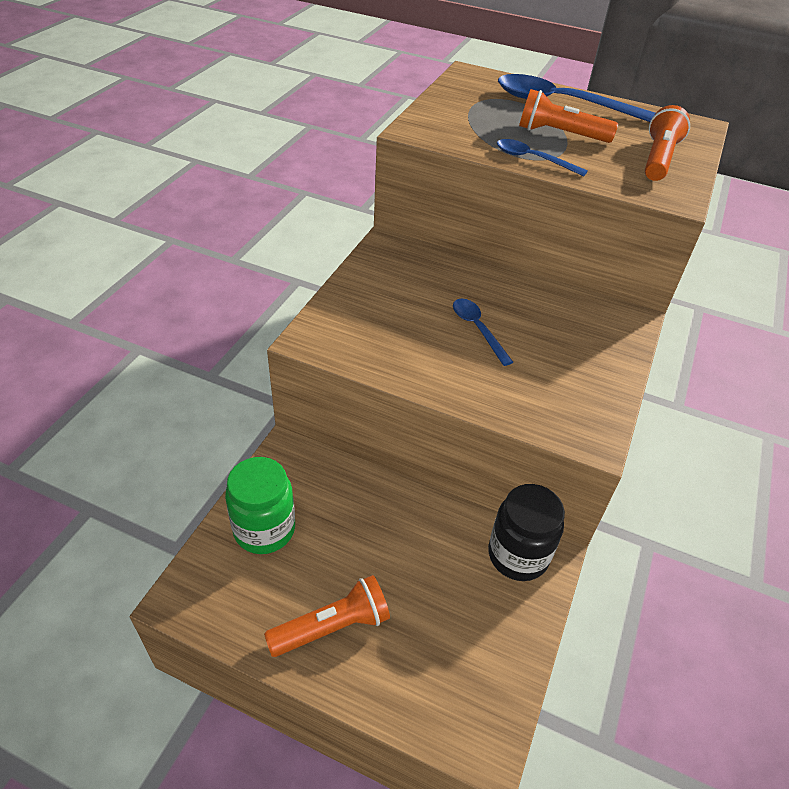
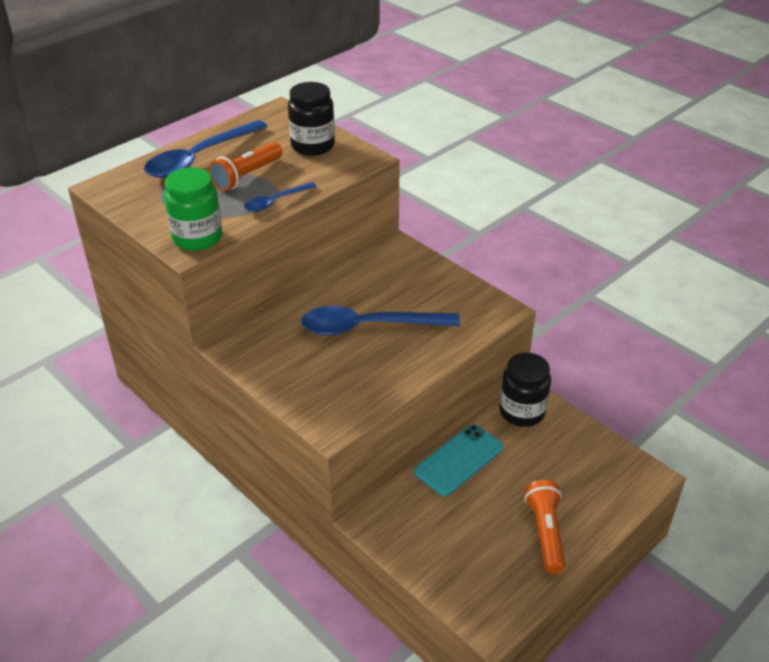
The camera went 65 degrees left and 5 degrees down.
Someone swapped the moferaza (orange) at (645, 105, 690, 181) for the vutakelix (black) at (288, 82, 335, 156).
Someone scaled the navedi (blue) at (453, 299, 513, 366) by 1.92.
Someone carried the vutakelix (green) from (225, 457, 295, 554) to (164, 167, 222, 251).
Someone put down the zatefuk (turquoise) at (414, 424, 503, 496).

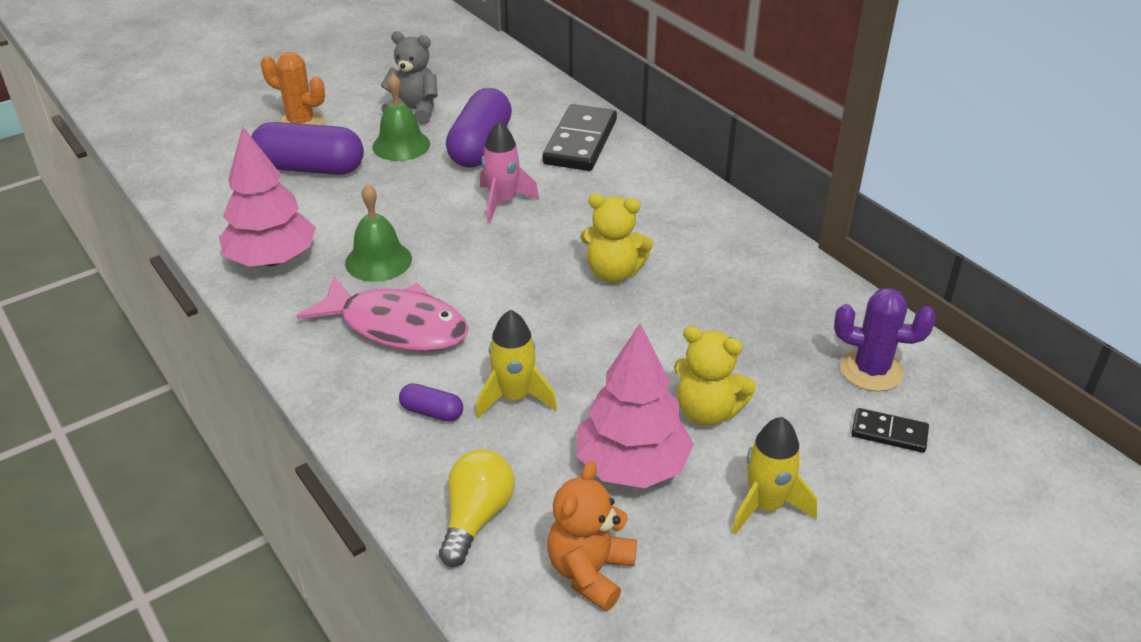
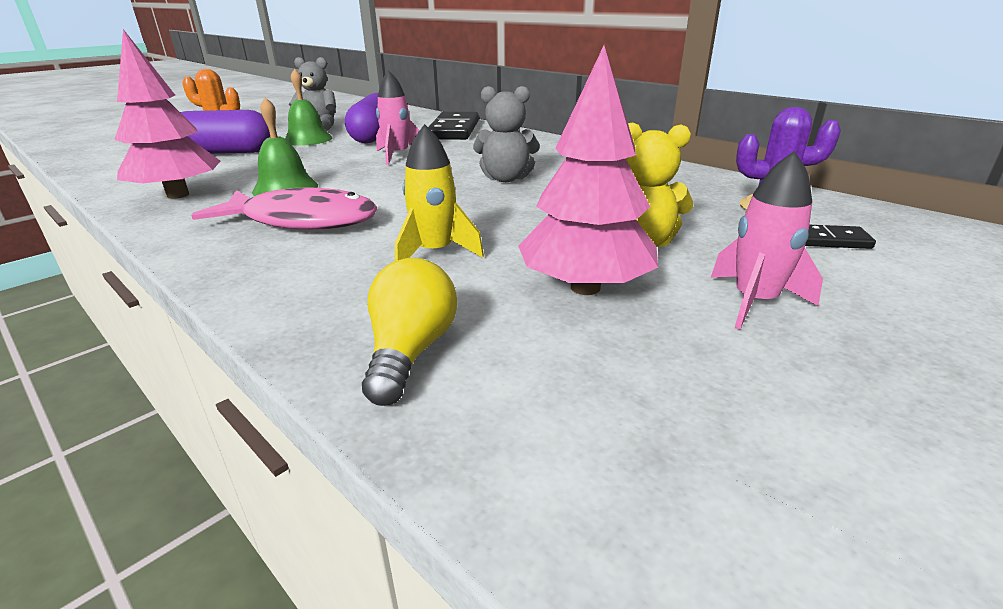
The camera went 10 degrees left and 10 degrees down.
Someone repainted the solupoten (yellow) at (580, 194, 653, 283), which became the solupoten (grey) at (473, 86, 540, 182).
Someone took away the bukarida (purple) at (399, 383, 463, 422).
Someone repainted the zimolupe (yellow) at (732, 417, 817, 535), which became the zimolupe (pink) at (711, 151, 823, 330).
Someone took away the solupoten (orange) at (547, 461, 637, 611).

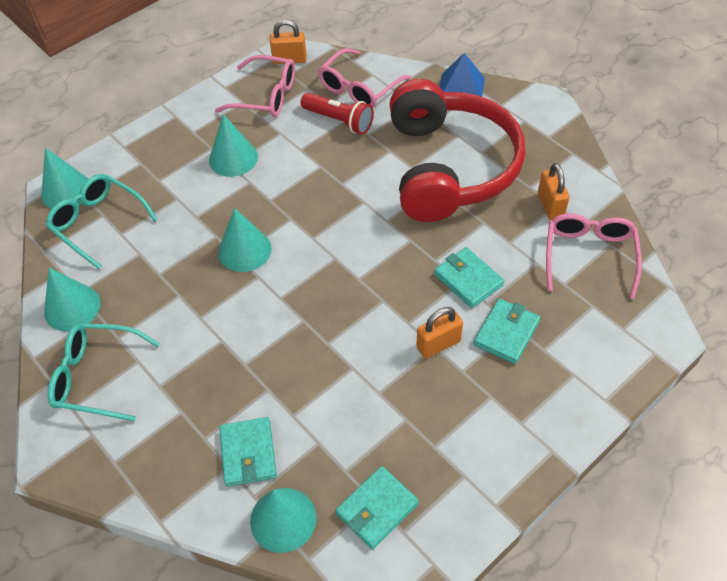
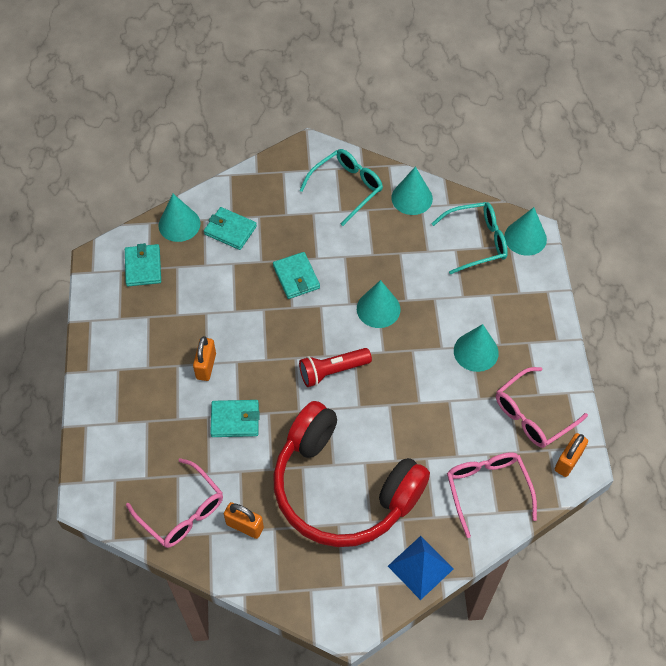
The camera went 125 degrees right and 5 degrees up.
Someone carried the moferaza (red) from (301, 92, 374, 134) to (299, 348, 372, 387).
Someone carried the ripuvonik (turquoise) from (473, 298, 540, 364) to (273, 252, 320, 299).

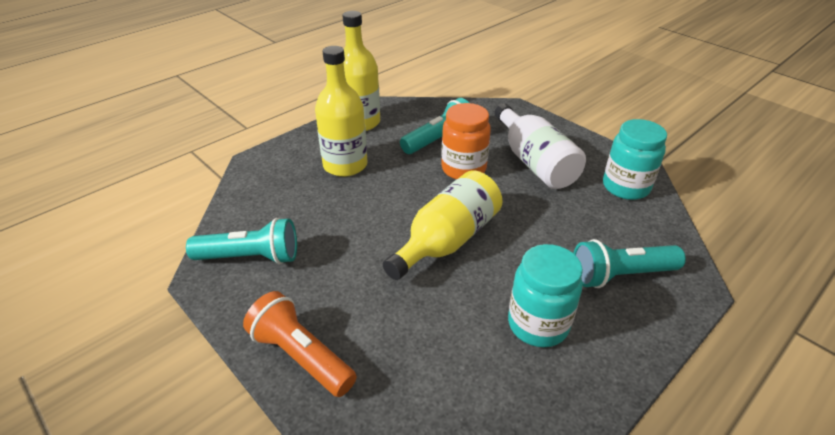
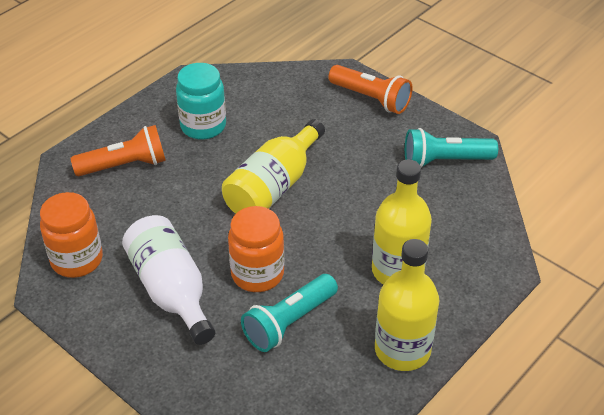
The camera went 175 degrees right and 5 degrees up.
Someone repainted the vutakelix (turquoise) at (603, 119, 667, 200), which became the vutakelix (orange) at (40, 192, 103, 278).
Someone repainted the moferaza (turquoise) at (574, 239, 686, 288), which became the moferaza (orange) at (71, 125, 166, 176).

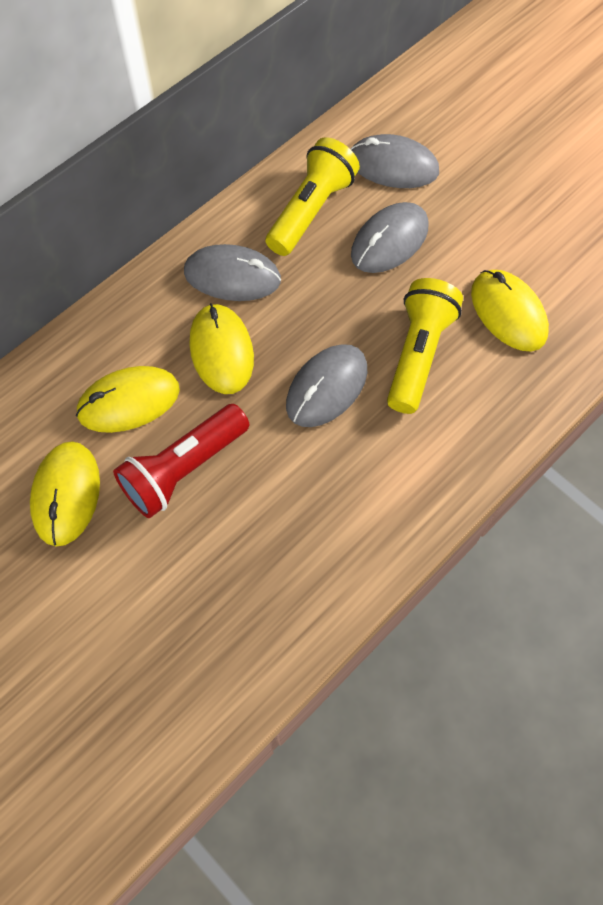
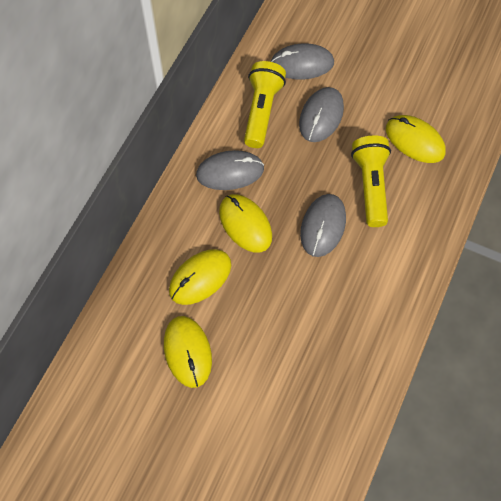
The camera went 20 degrees left and 0 degrees up.
Someone took away the moferaza (red) at (113, 404, 249, 518).

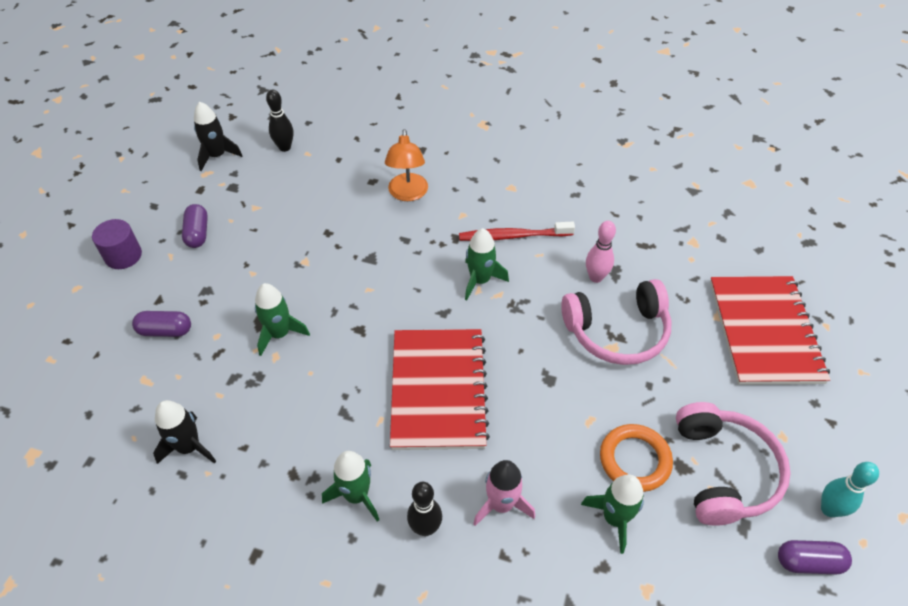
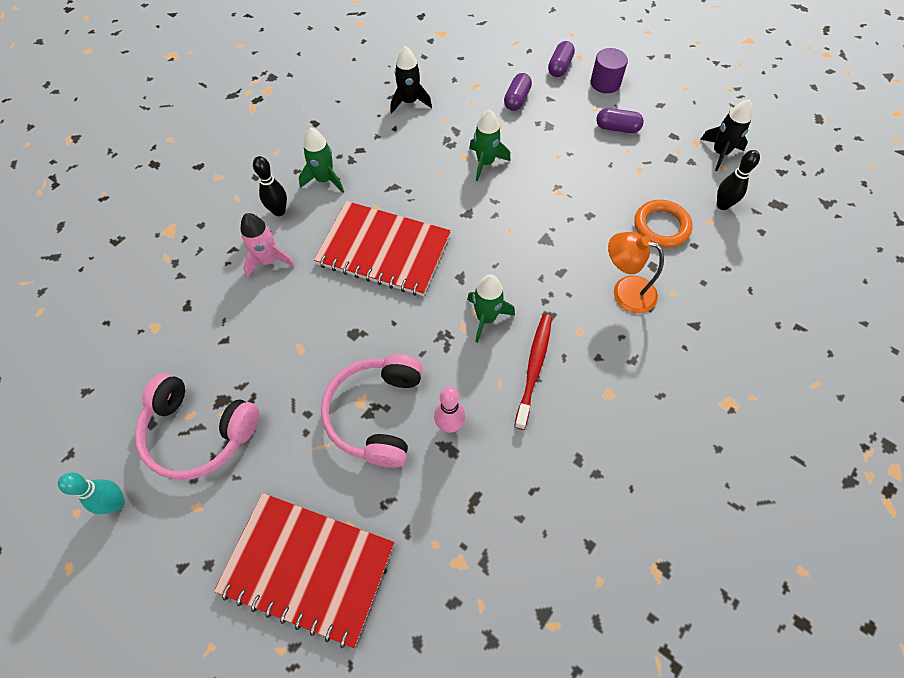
The camera went 110 degrees right and 10 degrees up.
Someone carried the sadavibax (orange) from (600, 424, 673, 492) to (634, 200, 692, 248).
Someone took away the zimolupe (green) at (581, 474, 644, 554).
Someone carried the bukarida (purple) from (778, 540, 852, 575) to (548, 41, 575, 77).

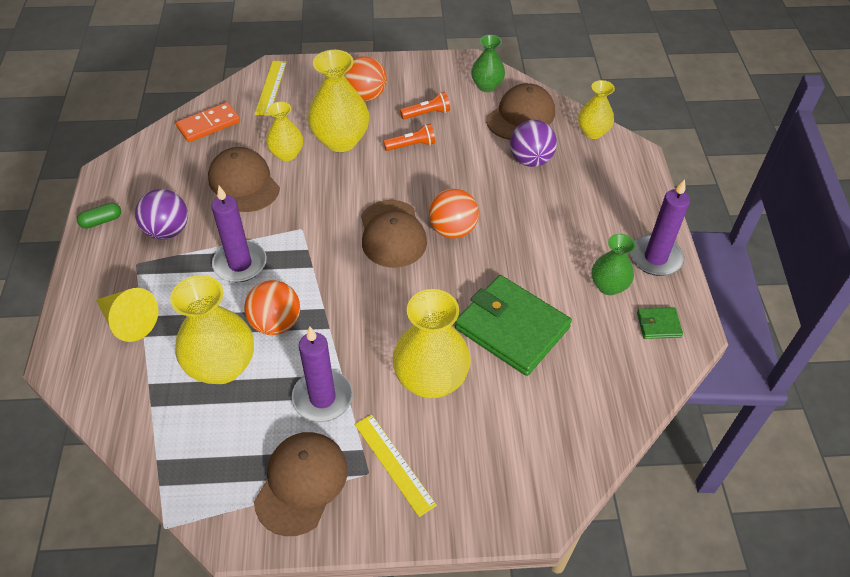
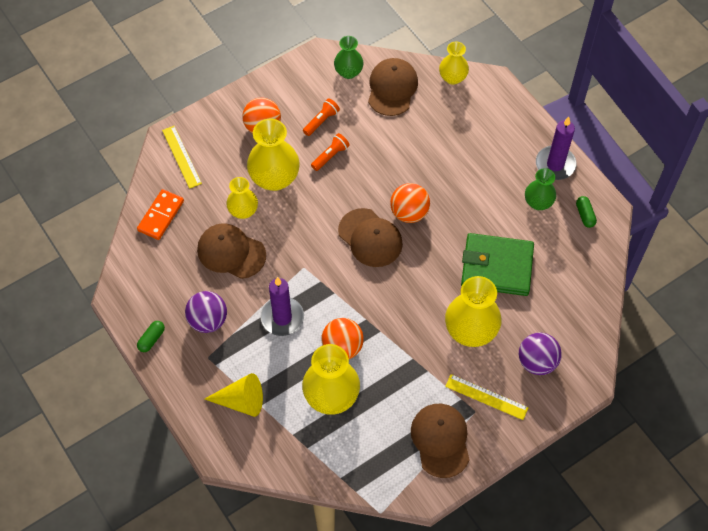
The camera went 30 degrees left and 10 degrees up.
Someone carried the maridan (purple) from (510, 120, 557, 167) to (519, 333, 562, 375).
Someone swapped the ripuvonik (green) at (637, 308, 683, 339) for the bukarida (green) at (576, 196, 597, 228).
Someone took away the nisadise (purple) at (291, 327, 353, 422).

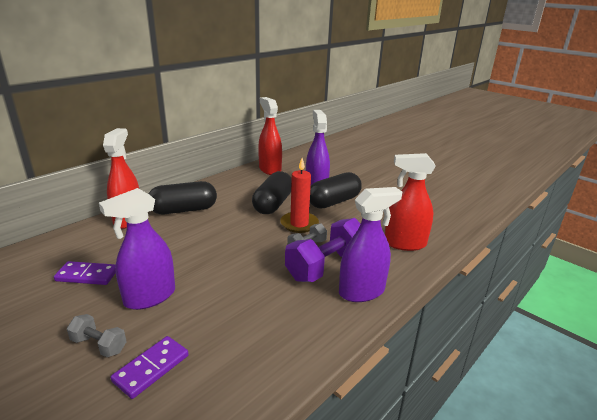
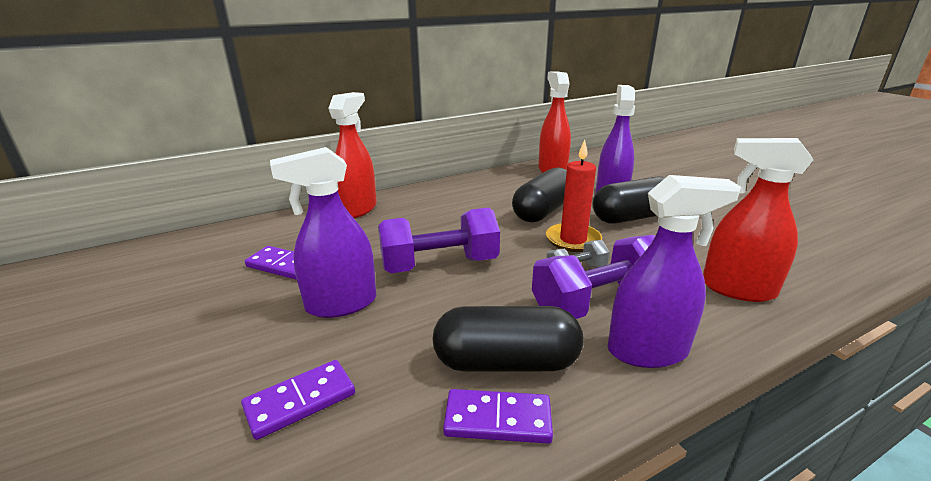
The camera went 20 degrees right and 0 degrees up.
Someone carried the bukarida (black) from (149, 181, 217, 214) to (432, 306, 584, 372).
Someone took away the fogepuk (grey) at (67, 314, 127, 357).
Someone put down the fogepuk (purple) at (378, 207, 500, 273).
Someone put down the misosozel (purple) at (443, 389, 553, 444).

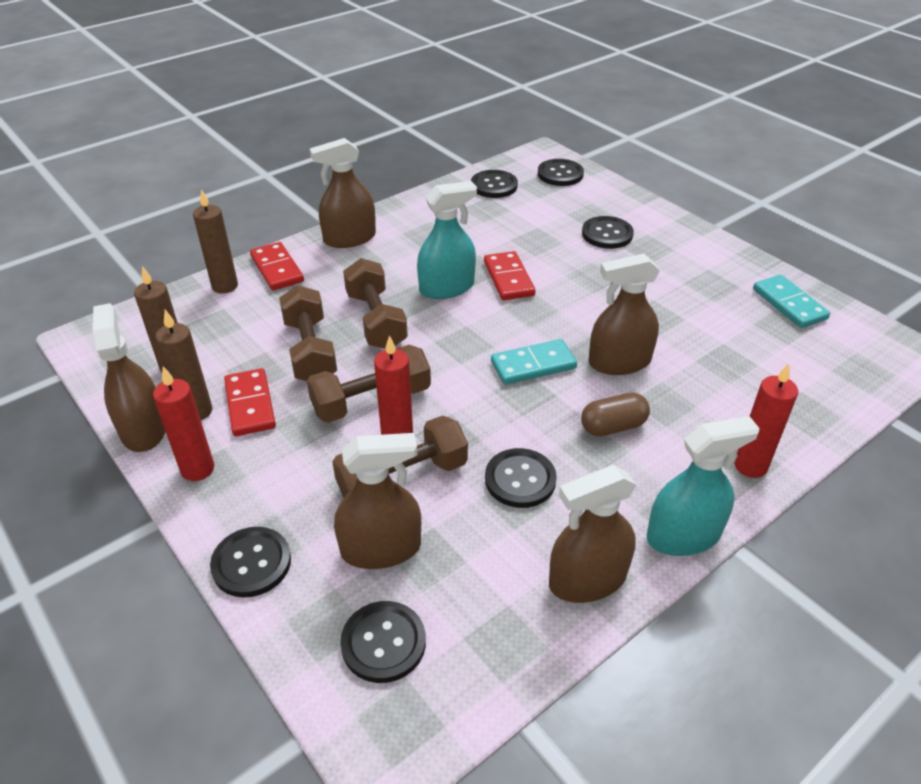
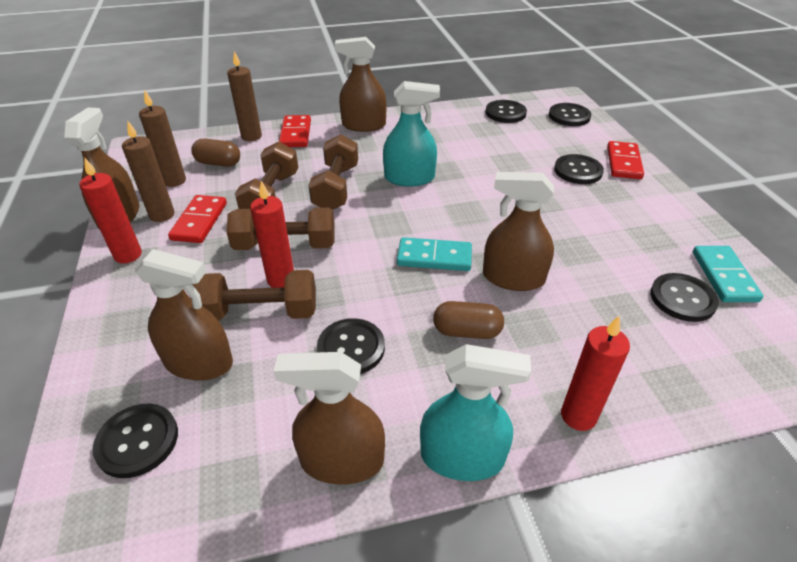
The camera went 25 degrees right and 0 degrees up.
Someone carried the misosozel (red) from (484, 251, 536, 300) to (607, 141, 644, 179).
Someone carried the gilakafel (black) from (210, 527, 291, 598) to (650, 273, 719, 322).
Someone put down the bukarida (brown) at (191, 139, 240, 167).

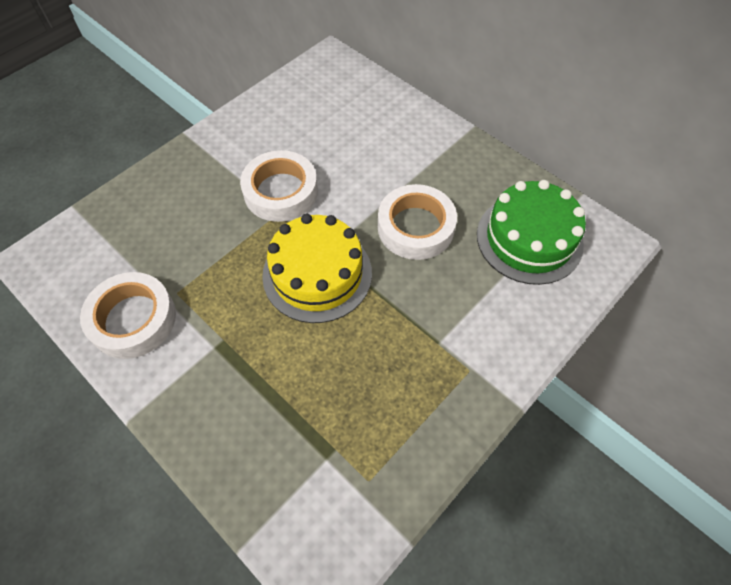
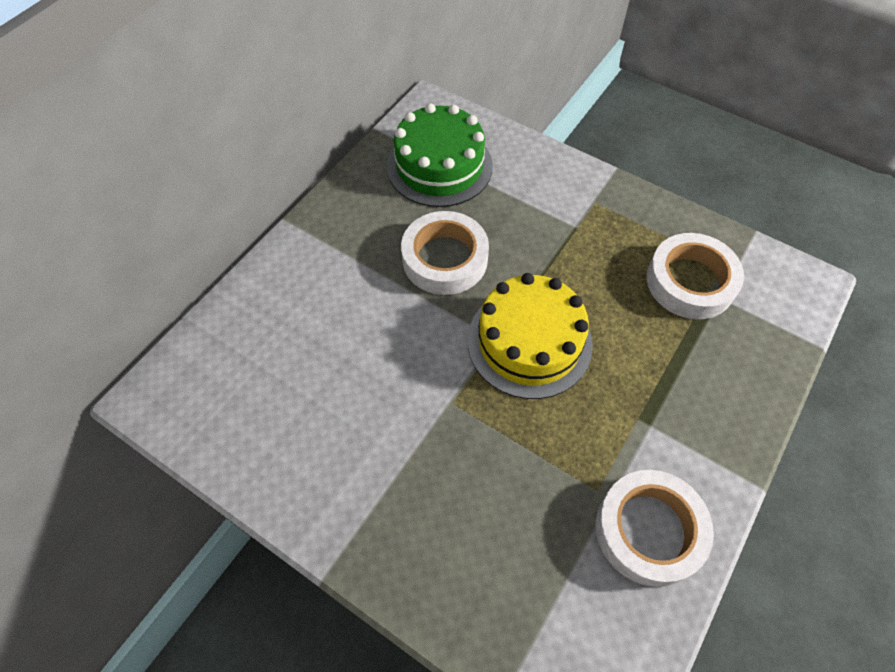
The camera went 100 degrees left and 0 degrees up.
Someone carried the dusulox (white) from (240, 150, 318, 222) to (647, 233, 744, 319).

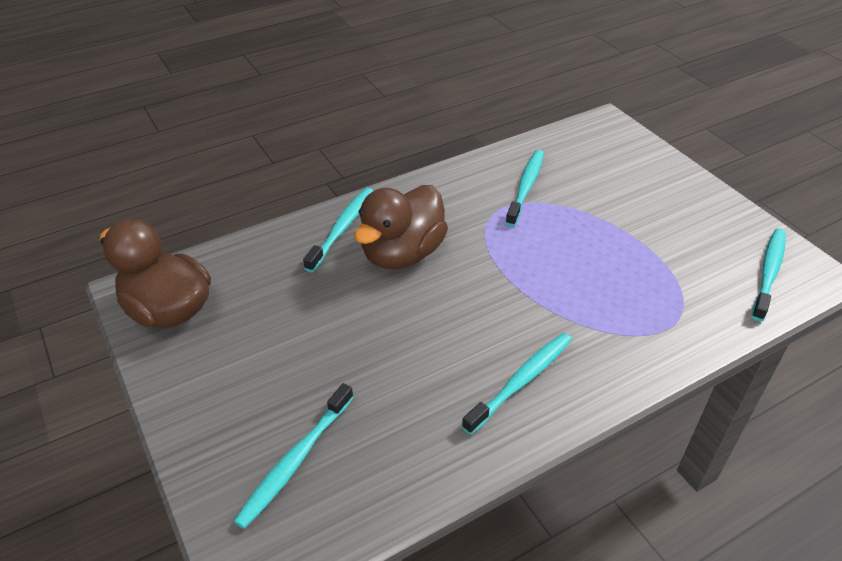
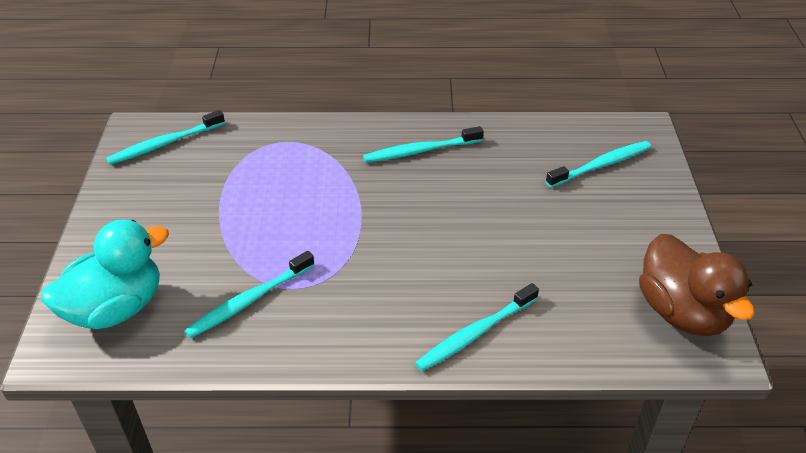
The camera went 150 degrees left and 0 degrees up.
Someone took away the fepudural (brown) at (354, 185, 448, 269).
Someone put down the fepudural (turquoise) at (41, 220, 169, 329).

